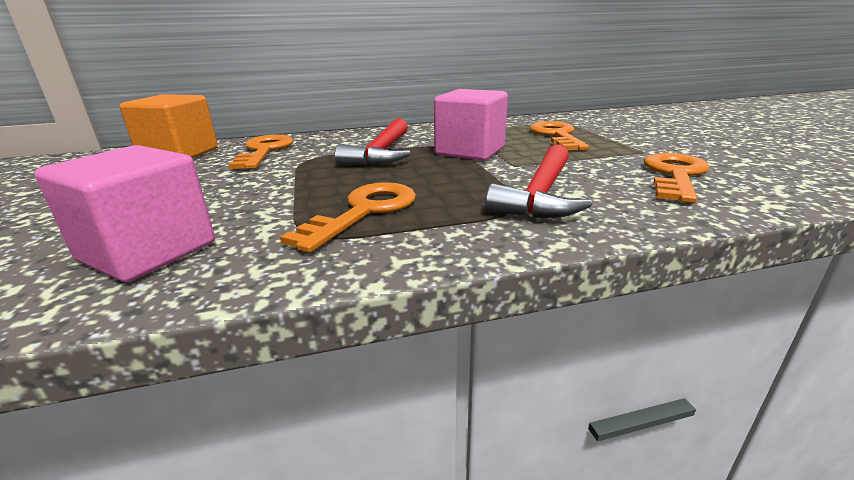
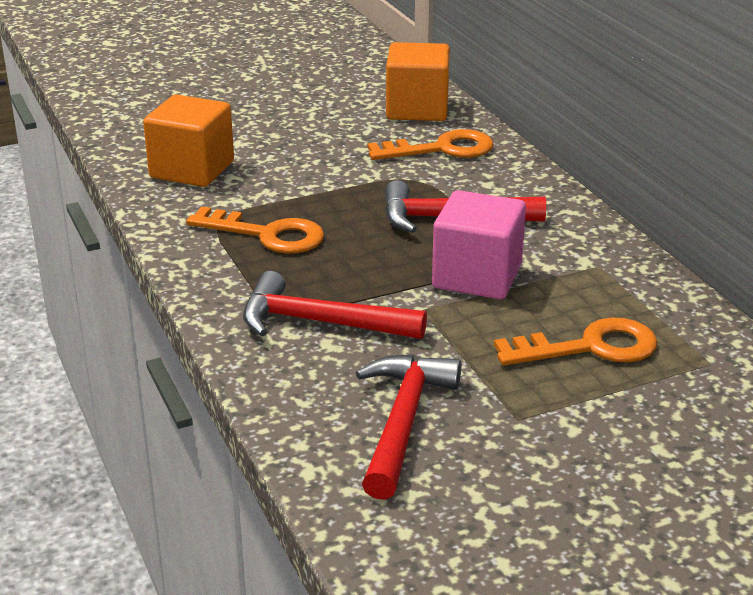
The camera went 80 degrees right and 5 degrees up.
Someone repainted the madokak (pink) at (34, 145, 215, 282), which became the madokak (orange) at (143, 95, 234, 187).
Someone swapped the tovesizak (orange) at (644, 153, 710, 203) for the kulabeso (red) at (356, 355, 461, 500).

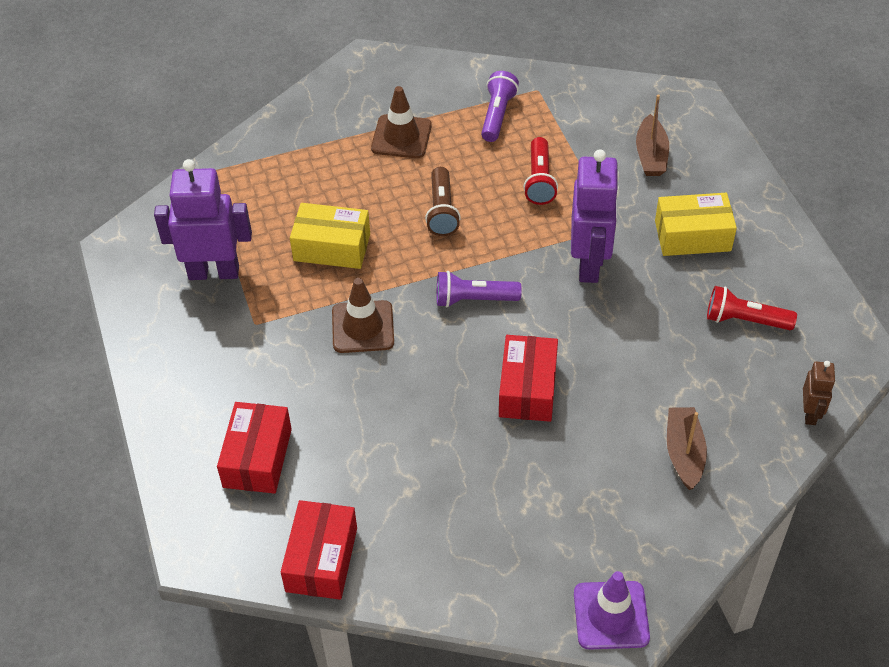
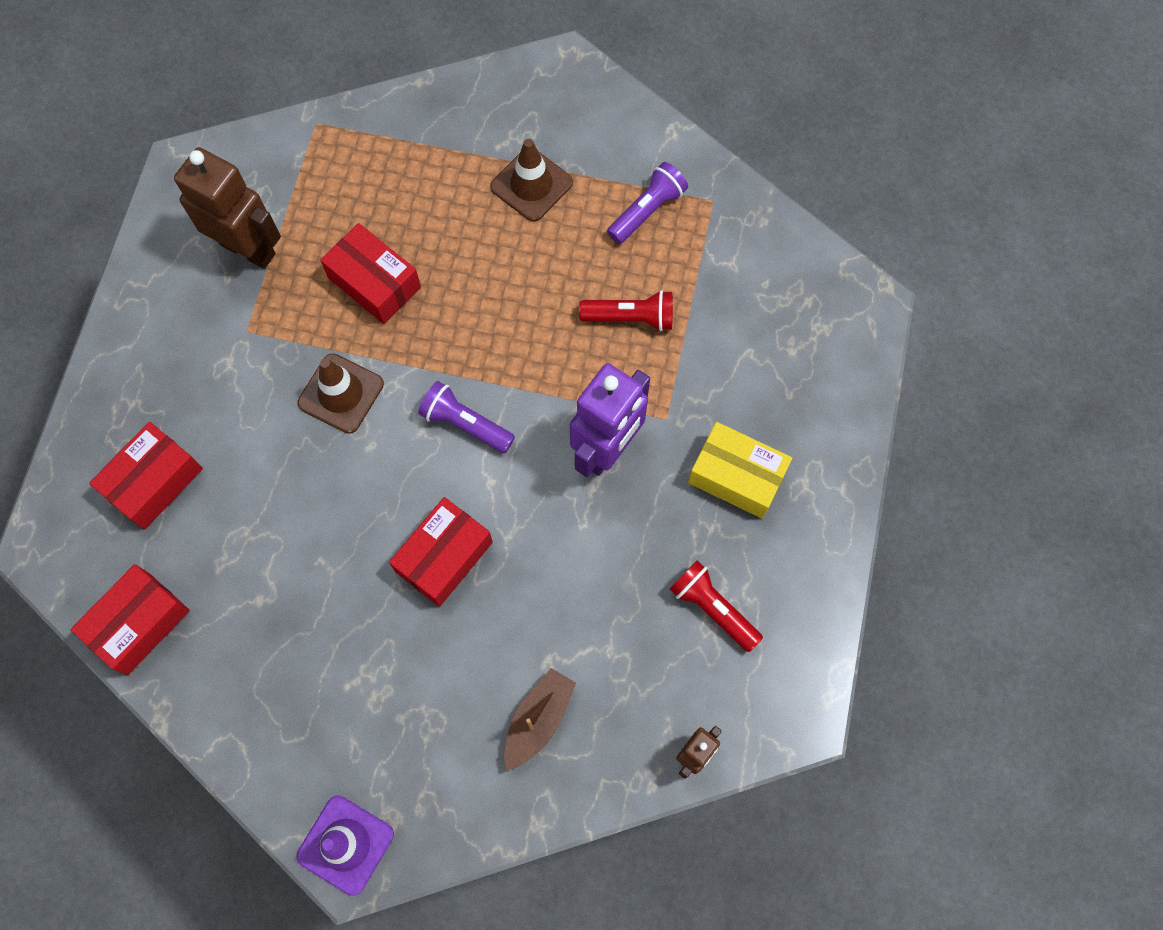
The camera went 30 degrees right and 20 degrees up.
Someone took away the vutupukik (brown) at (636, 94, 669, 176).
Someone rotated the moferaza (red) at (523, 137, 558, 205) by 120 degrees counterclockwise.
Someone repainted the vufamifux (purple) at (154, 159, 252, 280), which became the vufamifux (brown) at (174, 147, 281, 269).
Someone took away the moferaza (brown) at (425, 167, 461, 236).
Someone repainted the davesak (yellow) at (290, 203, 370, 269), which became the davesak (red) at (320, 223, 421, 324).

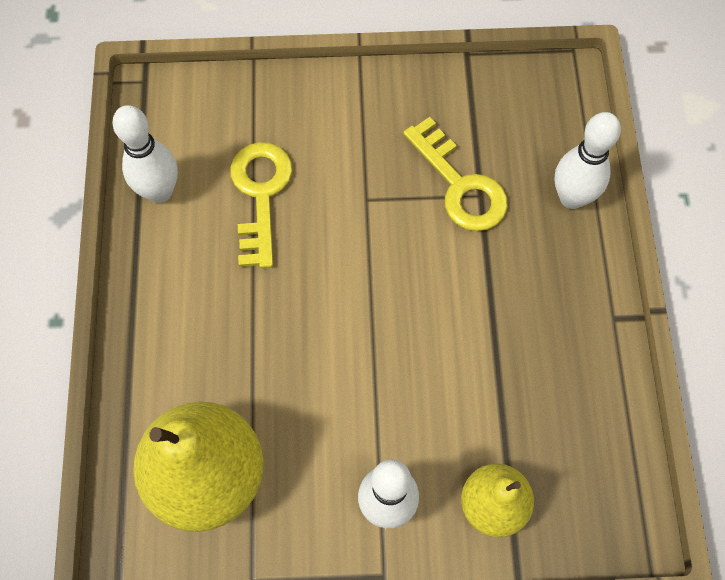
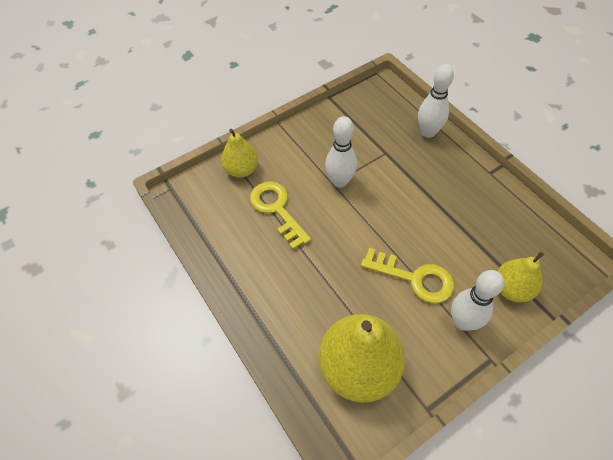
The camera went 30 degrees left and 10 degrees down.
Someone carried the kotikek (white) from (112, 105, 178, 203) to (325, 116, 357, 188).
Someone carried the tovesizak (yellow) from (403, 117, 508, 231) to (361, 248, 454, 303).
Someone put down the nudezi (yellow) at (221, 129, 258, 178).

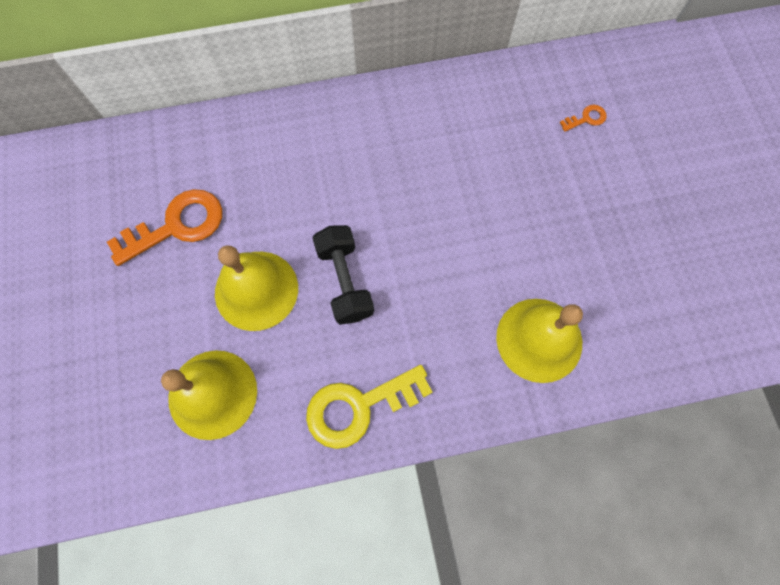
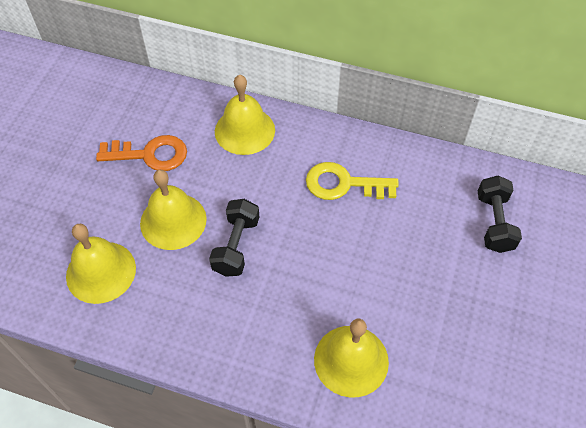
The camera went 30 degrees right and 15 degrees down.
Someone swapped the tovesizak (orange) at (560, 105, 607, 132) for the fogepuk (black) at (478, 176, 522, 253).
Someone carried the tovesizak (yellow) from (306, 365, 433, 449) to (306, 162, 399, 200).
Someone put down the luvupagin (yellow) at (215, 75, 275, 155).

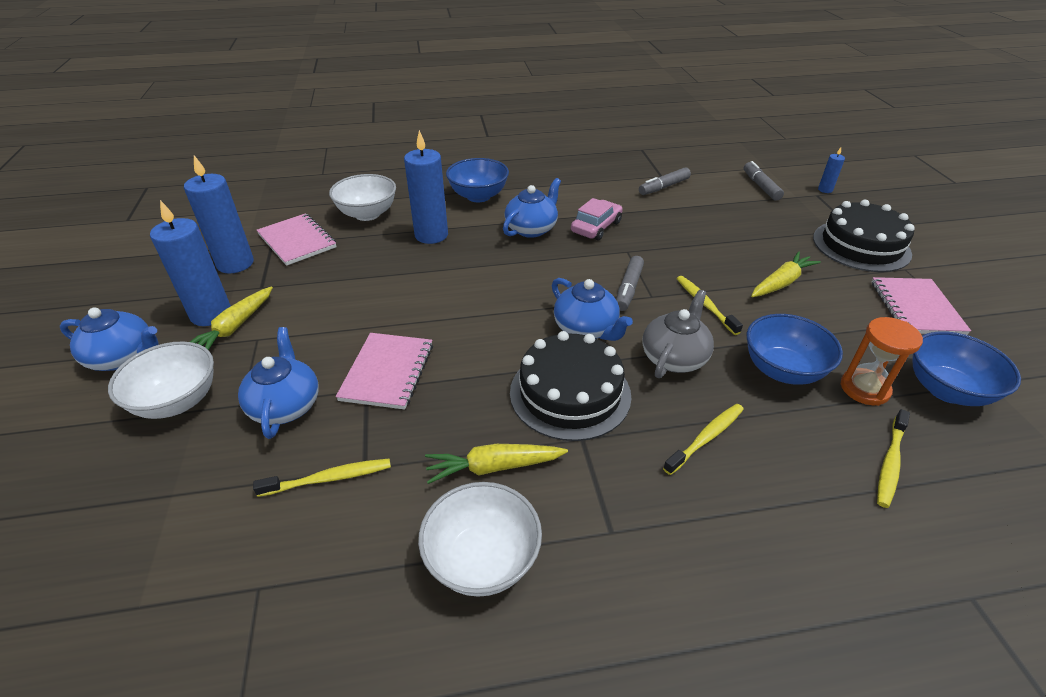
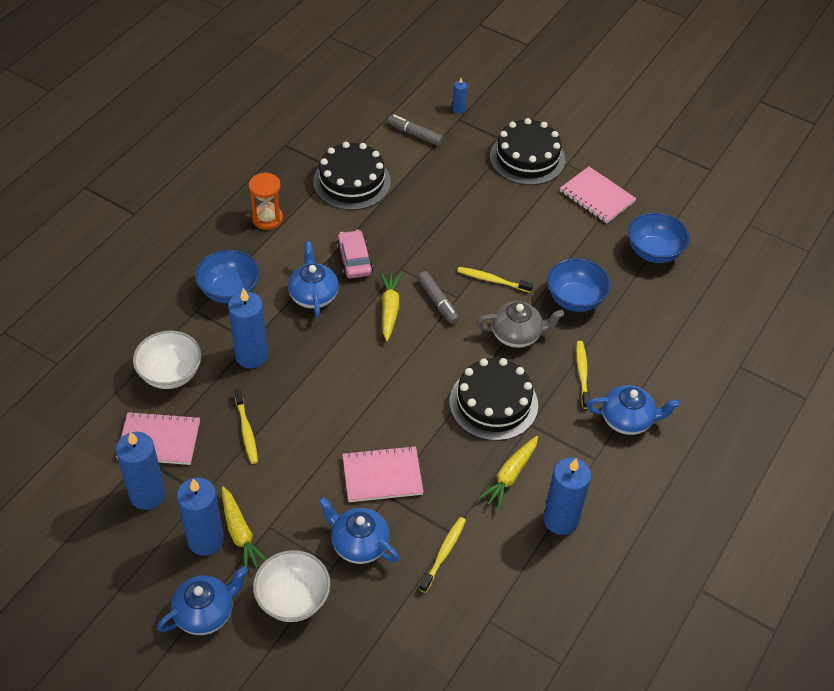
The camera went 50 degrees left and 10 degrees up.
Someone swapped the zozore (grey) at (639, 167, 691, 195) for the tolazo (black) at (313, 142, 391, 210).
Someone carried the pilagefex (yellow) from (751, 251, 821, 297) to (380, 272, 402, 341).
Someone carried the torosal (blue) from (552, 278, 633, 341) to (586, 385, 680, 435).
Someone rotated the torosal (grey) at (642, 290, 714, 378) by 105 degrees clockwise.
Someone carried the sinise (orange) from (840, 317, 923, 406) to (249, 172, 283, 230).
Someone rotated the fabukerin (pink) at (336, 333, 433, 410) by 60 degrees counterclockwise.
Someone carried the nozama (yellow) from (877, 409, 910, 508) to (234, 389, 258, 464).
Someone swapped the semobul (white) at (418, 482, 542, 597) for the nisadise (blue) at (543, 458, 591, 535).

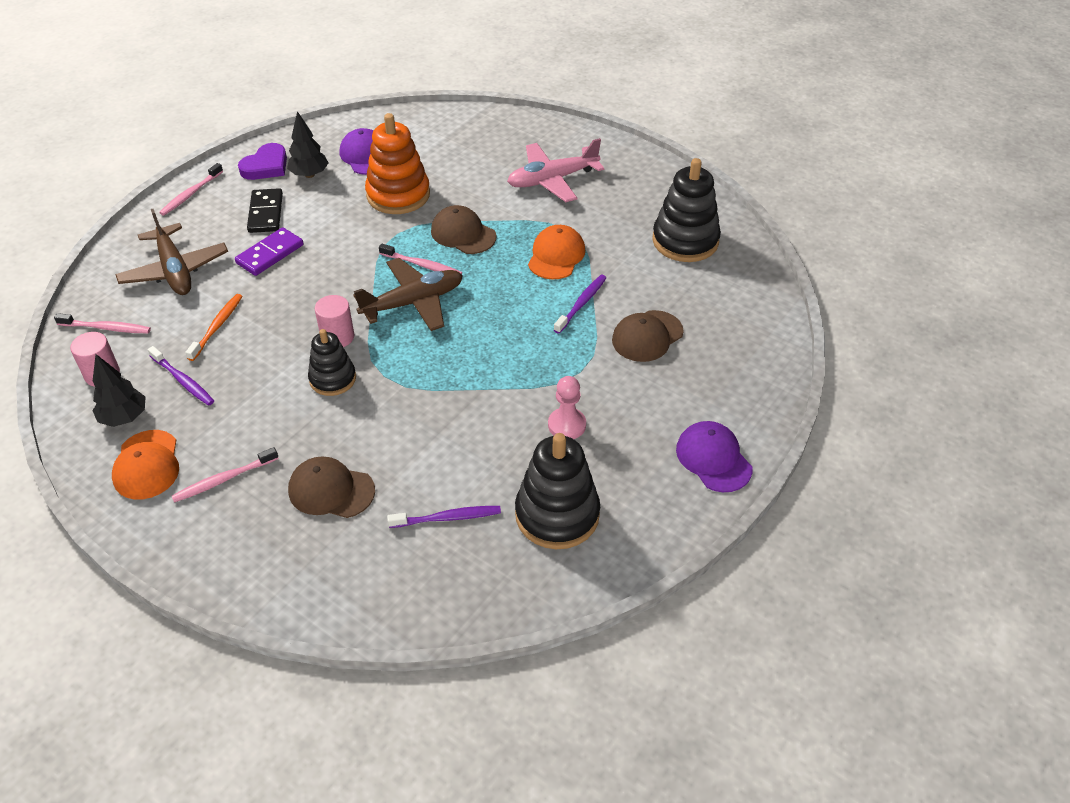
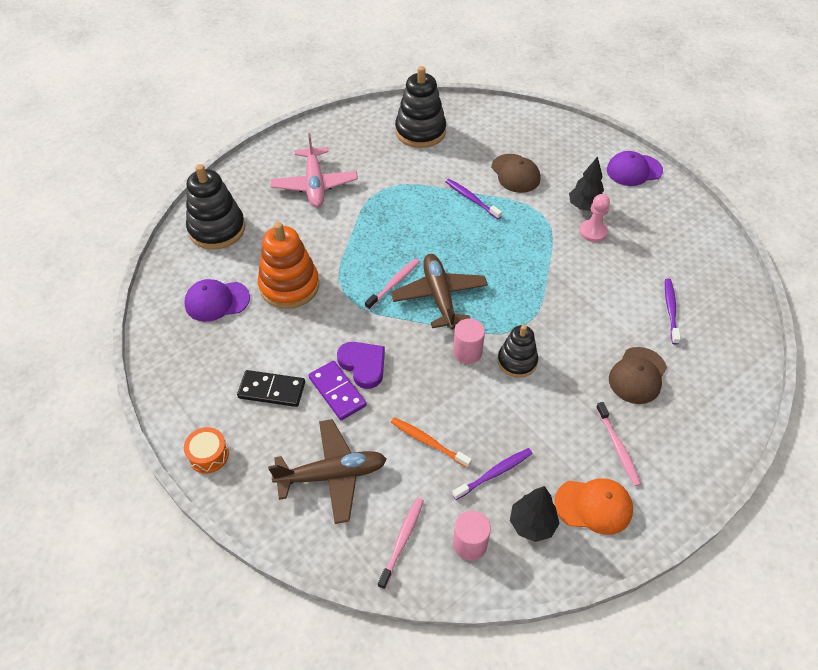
The camera went 75 degrees left and 5 degrees up.
Someone carried the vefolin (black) from (287, 111, 328, 178) to (569, 156, 604, 211).
Someone carried the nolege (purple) from (238, 143, 287, 180) to (337, 342, 385, 389).
Someone swapped the nozama (pink) at (159, 163, 223, 216) for the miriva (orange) at (184, 427, 229, 474).
Someone took away the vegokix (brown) at (431, 205, 496, 254).
Someone took away the vegokix (orange) at (528, 225, 586, 280).
Someone carried the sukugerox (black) from (515, 433, 600, 549) to (186, 164, 245, 250).

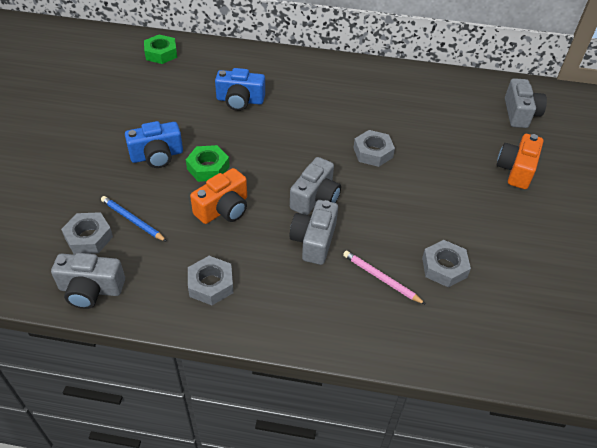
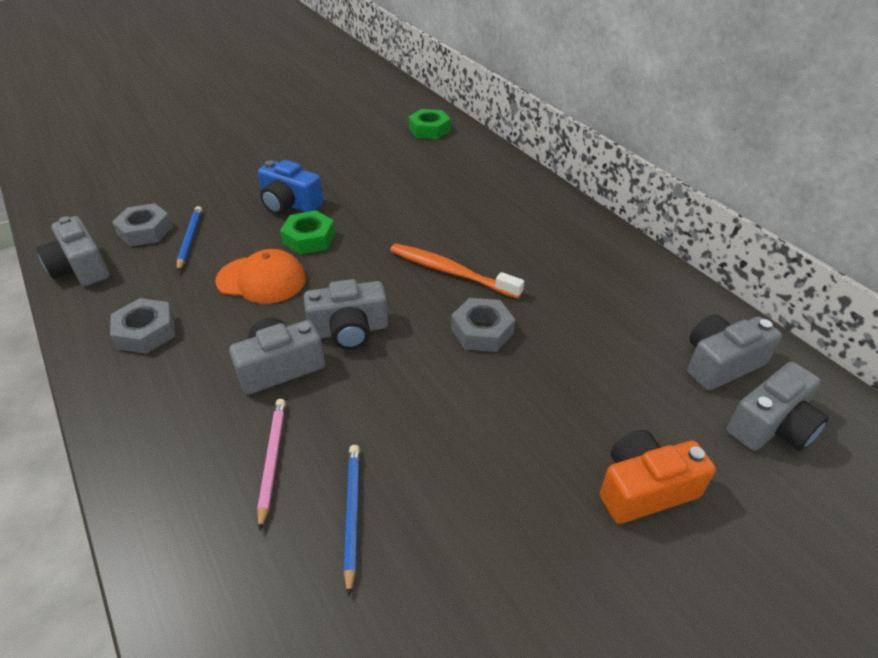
The camera went 50 degrees right and 5 degrees down.
Someone took away the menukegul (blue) at (215, 68, 265, 111).
Someone swapped the menukegul (orange) at (190, 168, 247, 224) for the vegokix (orange) at (216, 249, 306, 304).
Someone swapped the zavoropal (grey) at (422, 240, 471, 287) for the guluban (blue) at (344, 445, 360, 596).
Someone put down the nozama (orange) at (390, 243, 524, 299).
Someone put down the menukegul (grey) at (687, 314, 782, 391).

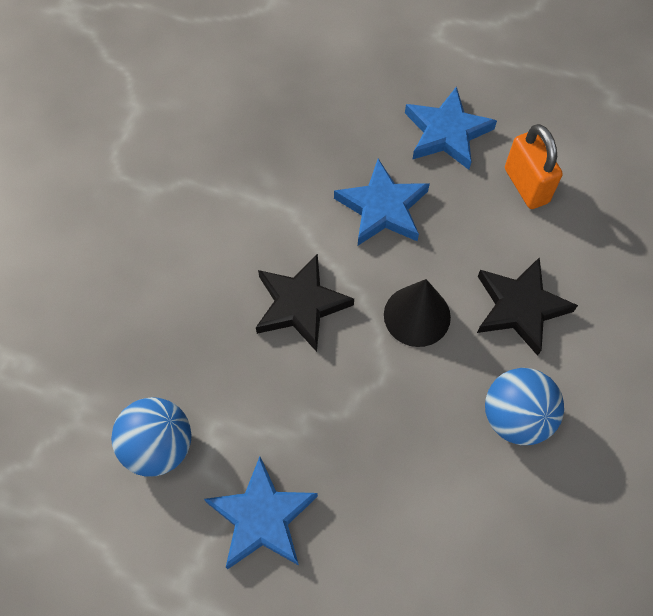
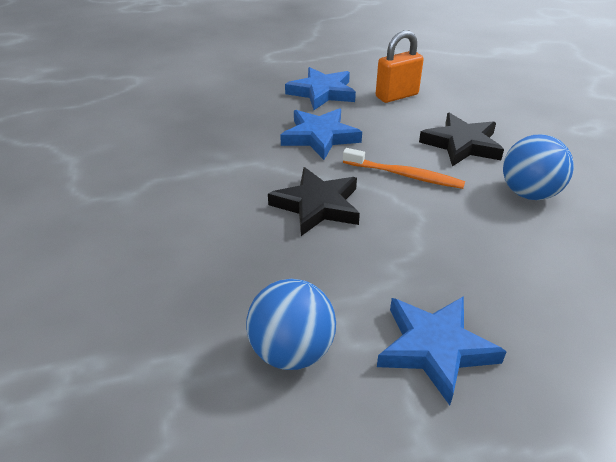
The camera went 35 degrees left and 25 degrees down.
Someone rotated the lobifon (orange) at (505, 124, 563, 209) by 60 degrees counterclockwise.
Someone swapped the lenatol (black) at (384, 279, 451, 347) for the nozama (orange) at (343, 148, 465, 189).

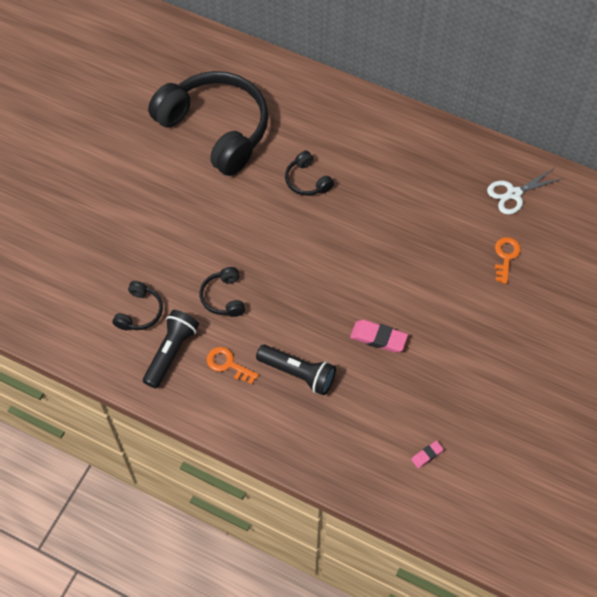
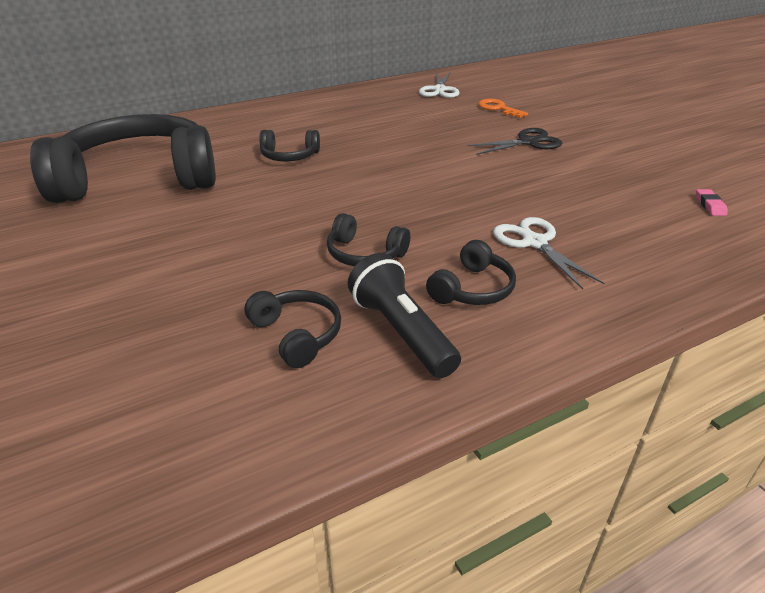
The camera went 55 degrees left and 25 degrees down.
Someone took away the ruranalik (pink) at (350, 320, 408, 353).
Someone swapped the moferaza (black) at (256, 345, 336, 395) for the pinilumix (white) at (493, 217, 604, 290).
Someone swapped the tovesizak (orange) at (207, 347, 259, 385) for the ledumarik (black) at (426, 240, 516, 305).
Someone put down the pinilumix (black) at (467, 128, 562, 155).

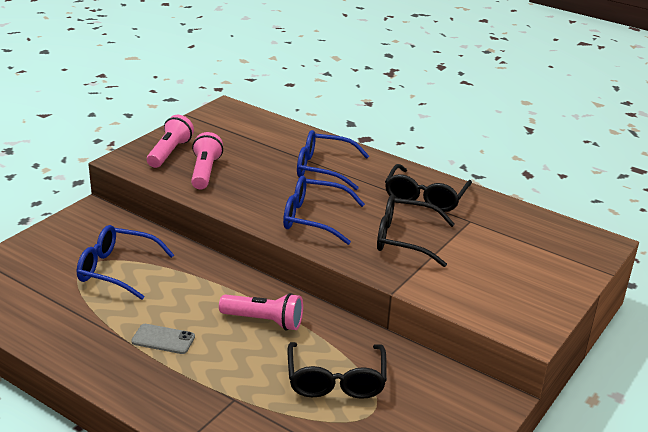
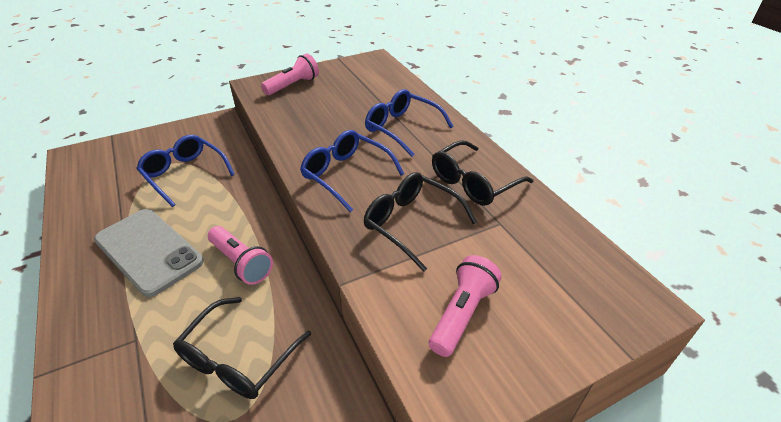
The camera went 30 degrees right and 10 degrees up.
Someone carried the moferaza (pink) from (191, 132, 223, 189) to (429, 255, 502, 357).
Someone scaled the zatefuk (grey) at (131, 324, 195, 354) by 2.11.

